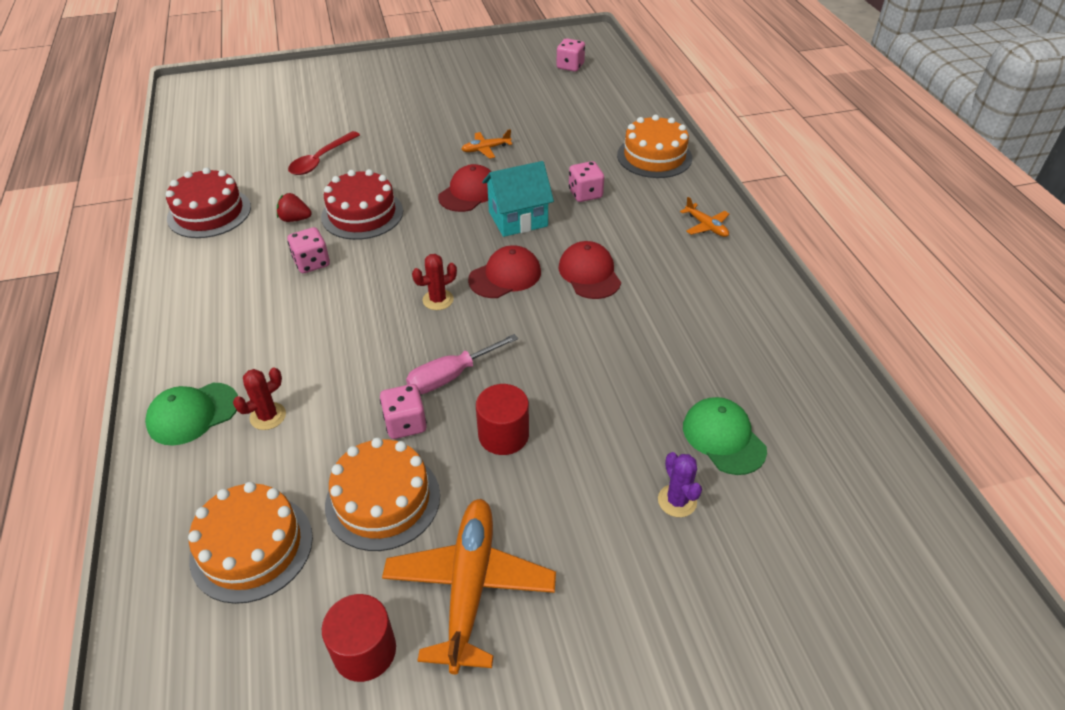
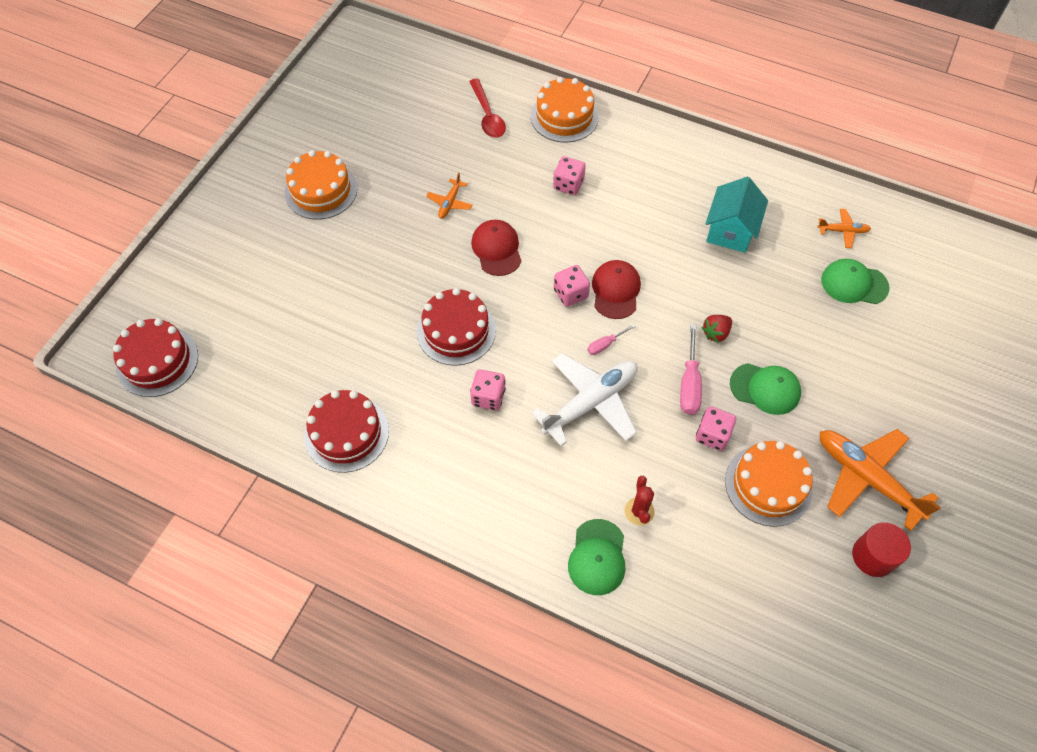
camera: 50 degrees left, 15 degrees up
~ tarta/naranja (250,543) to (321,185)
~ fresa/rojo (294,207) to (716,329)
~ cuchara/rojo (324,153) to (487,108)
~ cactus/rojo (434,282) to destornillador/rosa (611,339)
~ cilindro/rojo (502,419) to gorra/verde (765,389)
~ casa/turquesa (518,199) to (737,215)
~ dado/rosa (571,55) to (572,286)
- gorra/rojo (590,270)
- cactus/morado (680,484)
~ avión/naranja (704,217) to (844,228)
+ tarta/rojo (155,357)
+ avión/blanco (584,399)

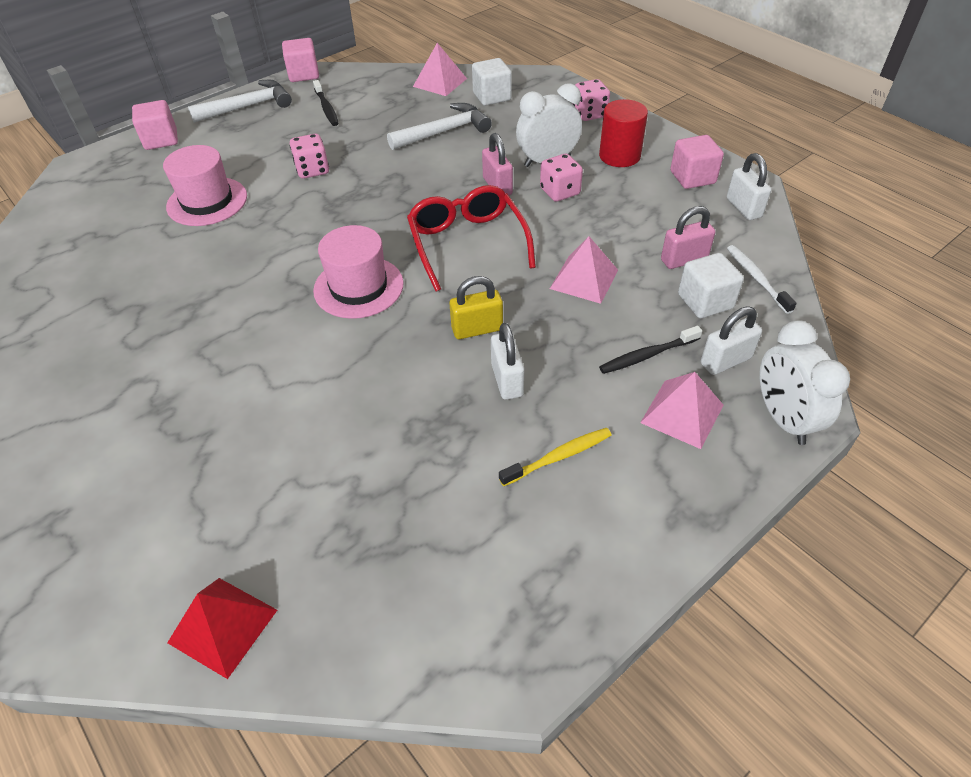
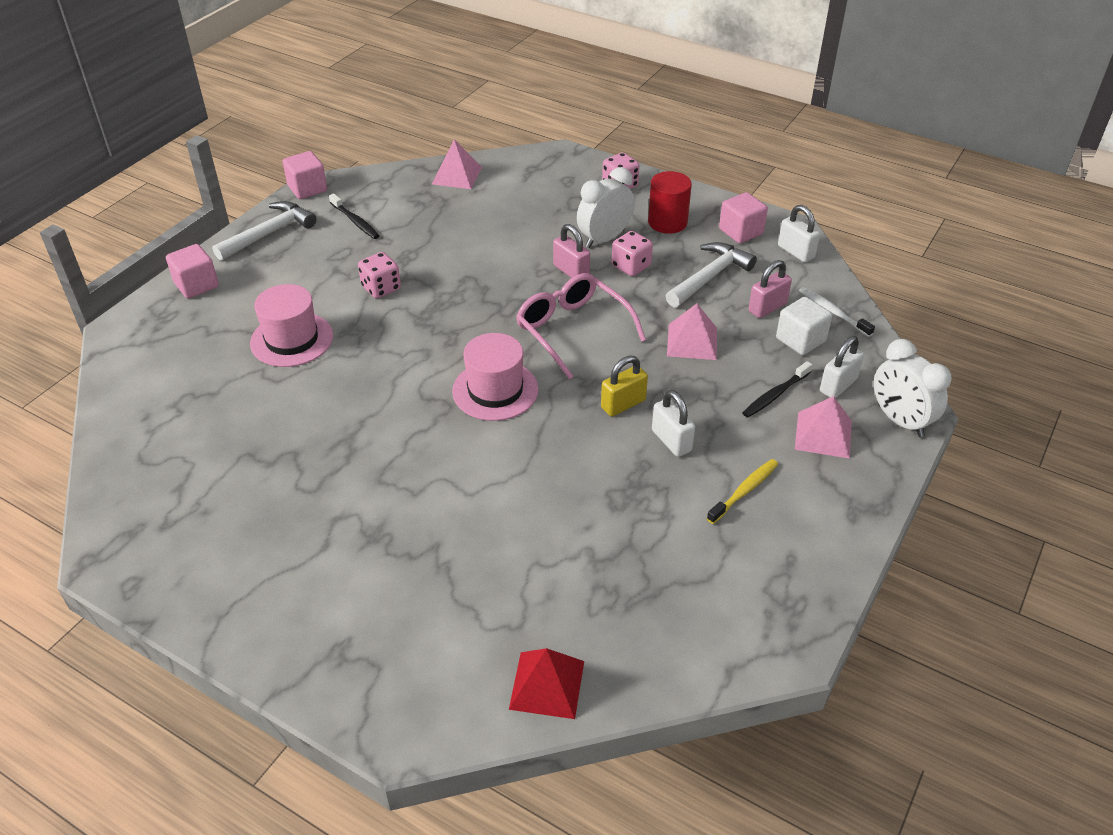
camera: 20 degrees left, 5 degrees down
~ martillo/blanco (439,126) to (711,275)
~ gafas/rojo (471,238) to gafas/rosa (581,326)
- cubo/blanco (492,82)

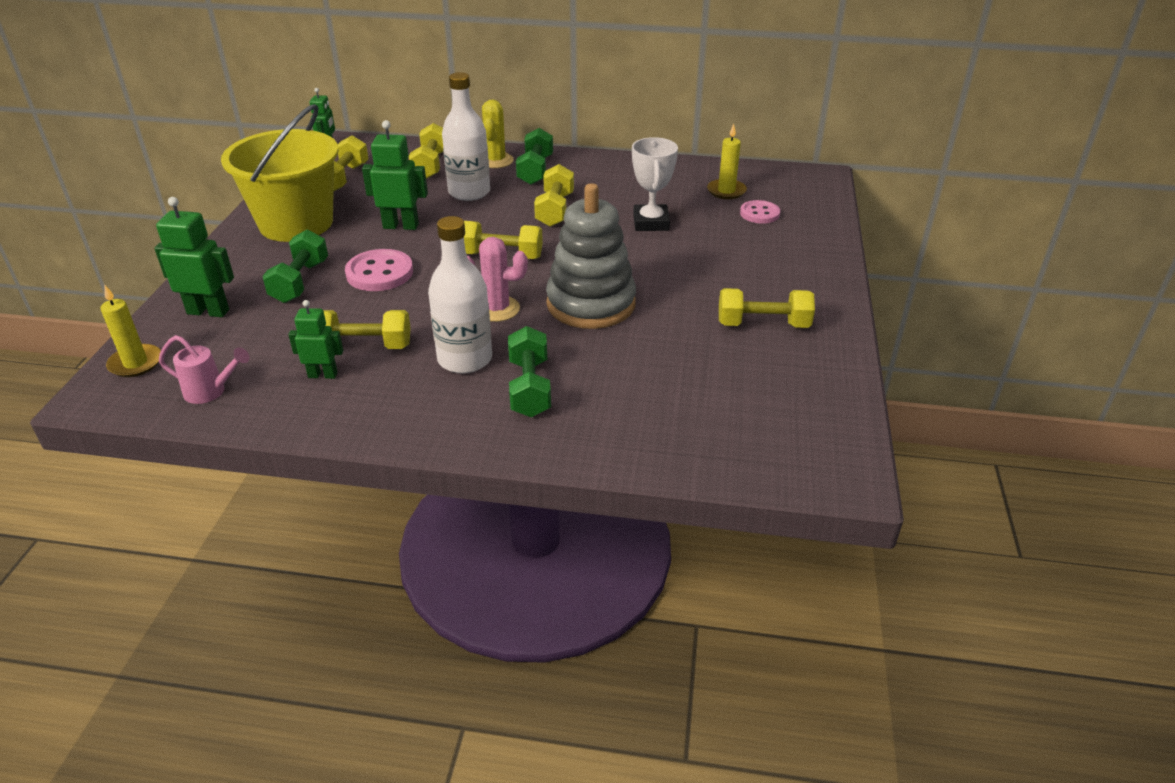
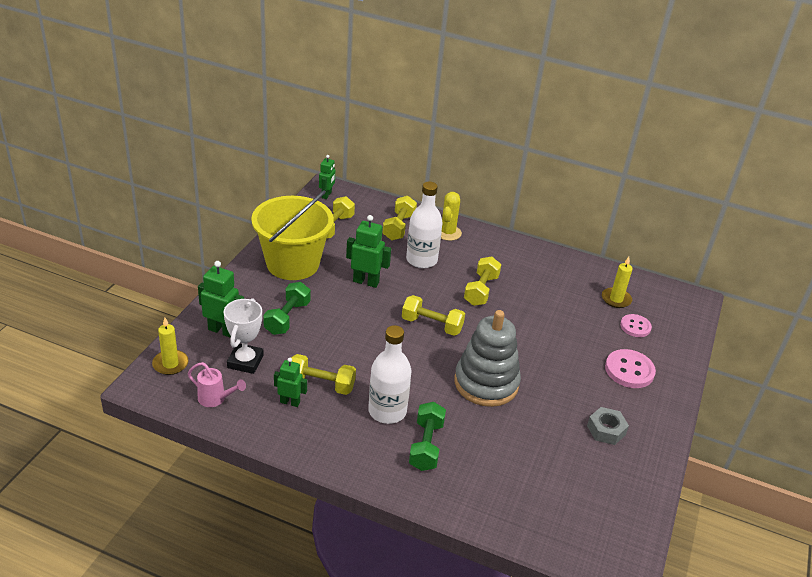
camera: 10 degrees right, 0 degrees up
~ botón/rosa (379,270) to (630,368)
- cactus/rosa (497,279)
- mancuerna/verde (534,156)
~ trofeo/blanco (655,184) to (244,336)
~ mancuerna/amarillo (767,308) to tuerca/gris (608,426)

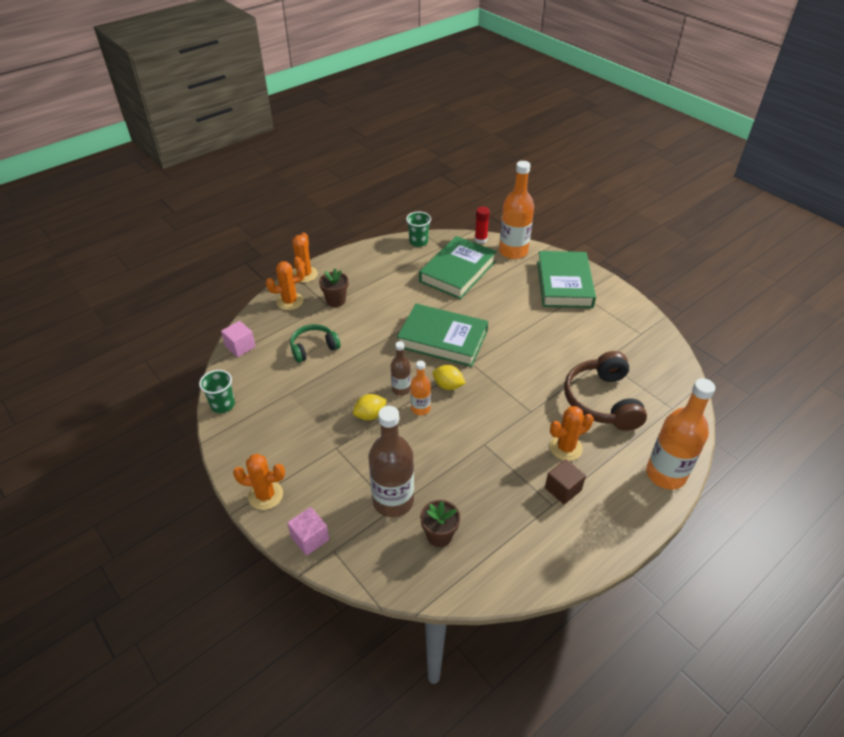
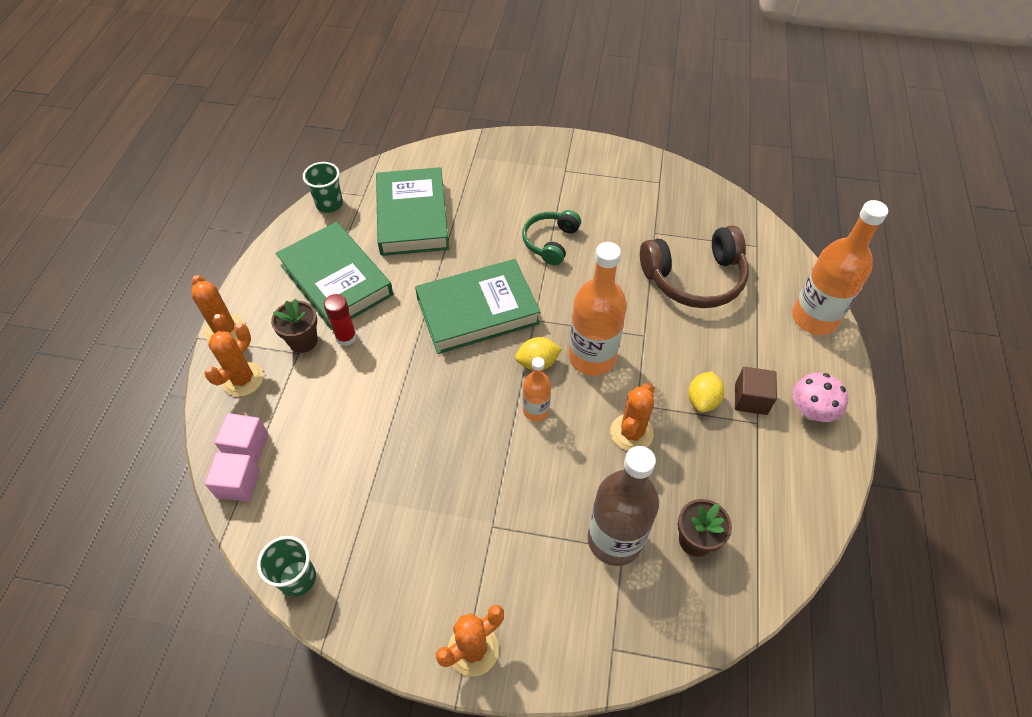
camera: 40 degrees left, 10 degrees up
~ cubo/rosa (308,531) to (241,438)
~ auriculares/verde (315,343) to (551,237)
~ limón/amarillo (370,407) to (706,392)
- botella/marrón (401,368)
~ barra de pegamento/rojo (482,225) to (340,320)
~ botella/naranja (516,210) to (597,309)
~ libro/verde (566,279) to (334,276)
~ cactus/naranja (571,433) to (632,417)
~ auriculares/marrón (605,391) = (694,266) 60 degrees counterclockwise
+ seta/rosa (820,397)

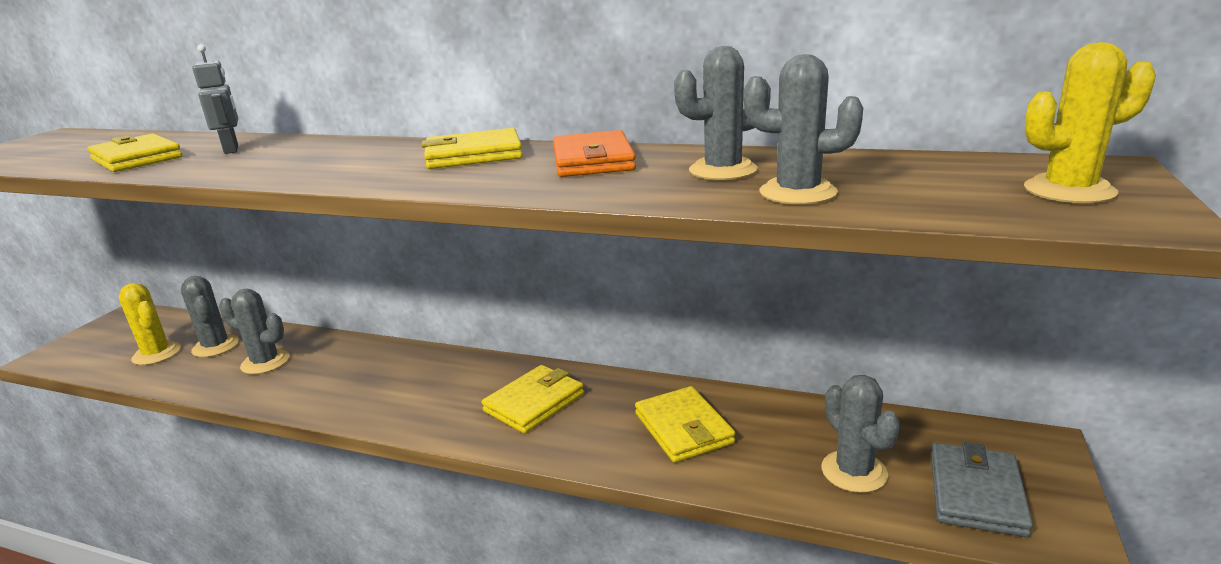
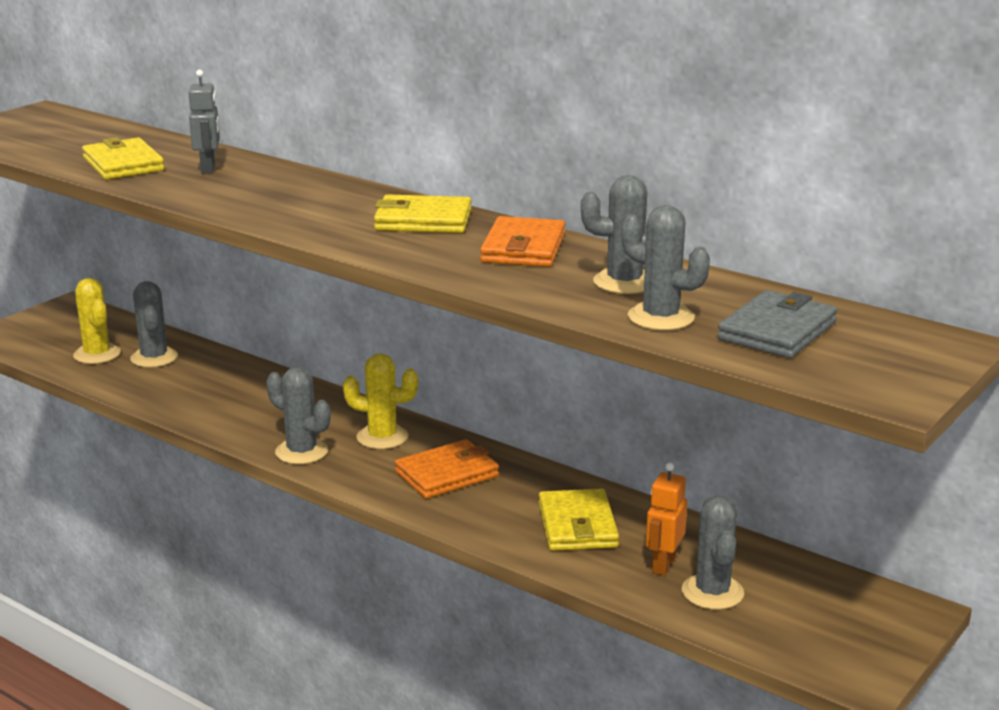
camera: 15 degrees right, 0 degrees up
~ cactus/gris (254,331) to (298,415)
~ cartera/amarillo (533,399) to cartera/naranja (447,469)
~ cartera/gris (982,489) to (777,324)
~ cactus/amarillo (1090,122) to (380,401)
+ robot/naranja (666,519)

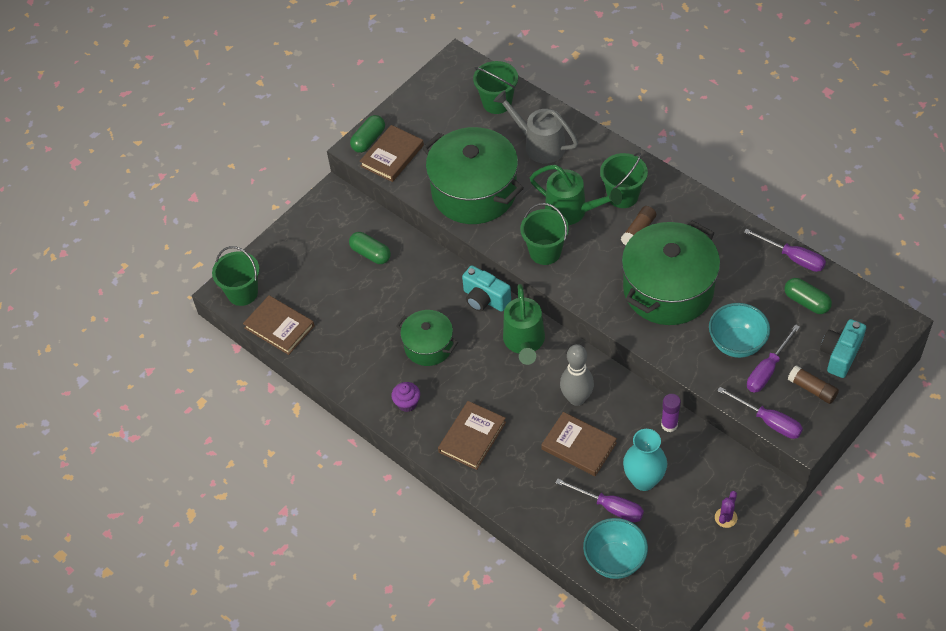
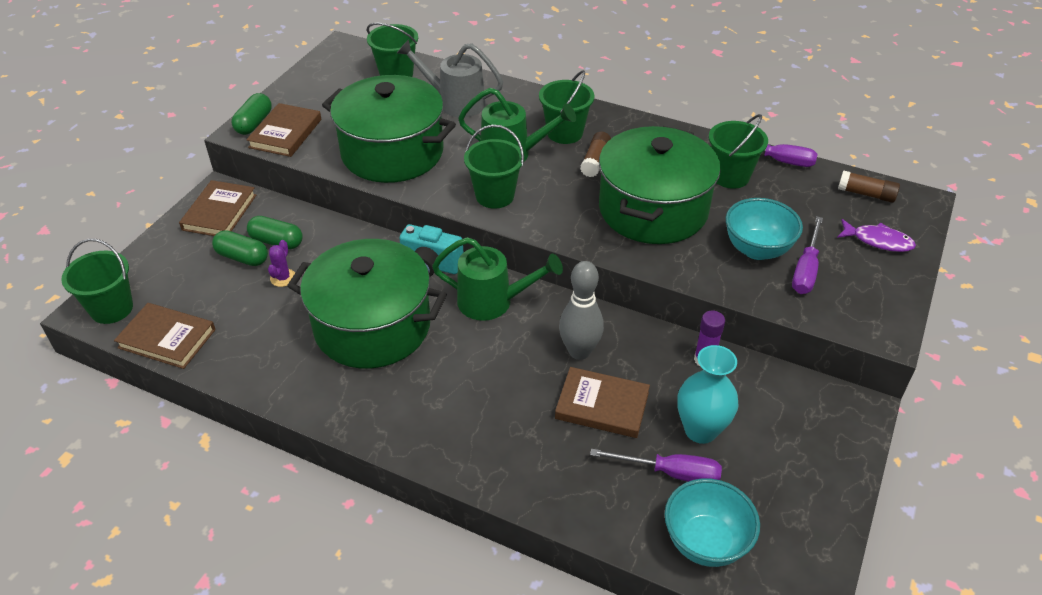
camera: 20 degrees left, 10 degrees down
- magdalena/morado (405,397)
~ olla/verde (427,338) = (367,303) x1.81
~ libro/marrón (472,435) to (217,208)
~ regadera/verde (524,324) = (497,279) 60 degrees counterclockwise
~ cactus/morado (726,509) to (281,263)
- destornillador/morado (760,413)
~ cápsula/verde (808,296) to (240,248)
~ barra de pegamento/marrón (813,384) to (869,186)
~ cámara/turquesa (843,348) to pez/morado (876,235)
+ balde/verde (738,151)

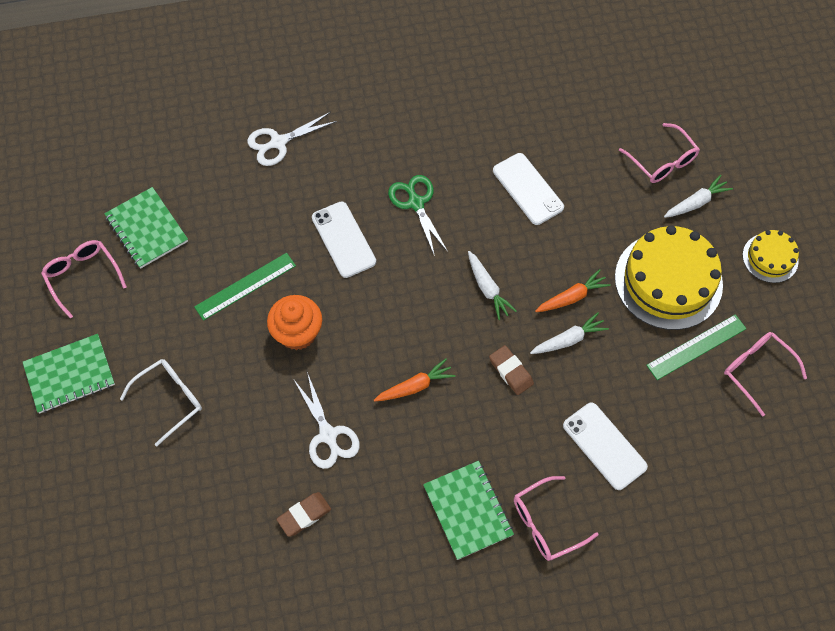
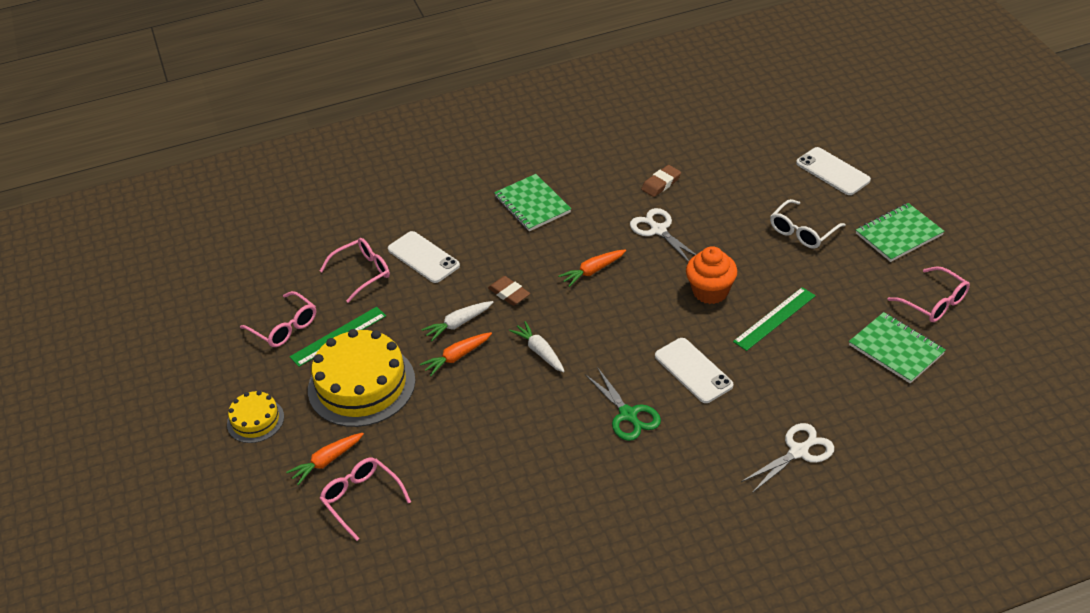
camera: 175 degrees right, 20 degrees down
~ móvil/blanco (528,189) to (833,171)
~ gafas/rosa (556,518) to (355,270)
~ zanahoria/blanco (698,196) to zanahoria/naranja (325,459)

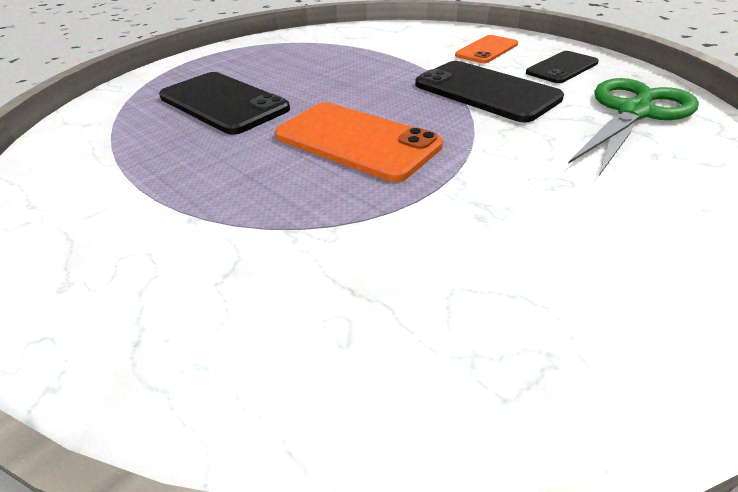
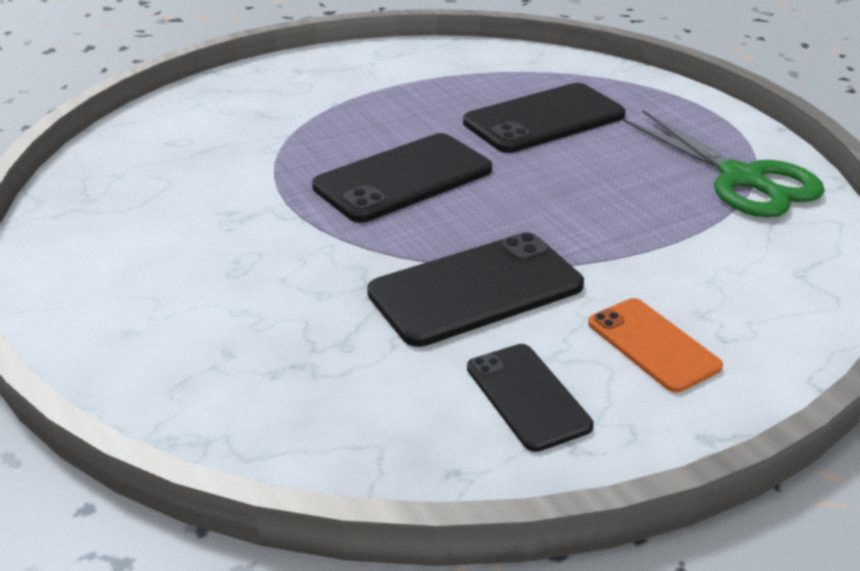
camera: 105 degrees right, 5 degrees down
~ móvil/naranja (359,142) to móvil/negro (402,178)
~ tijeras/verde (633,127) to (723,163)

